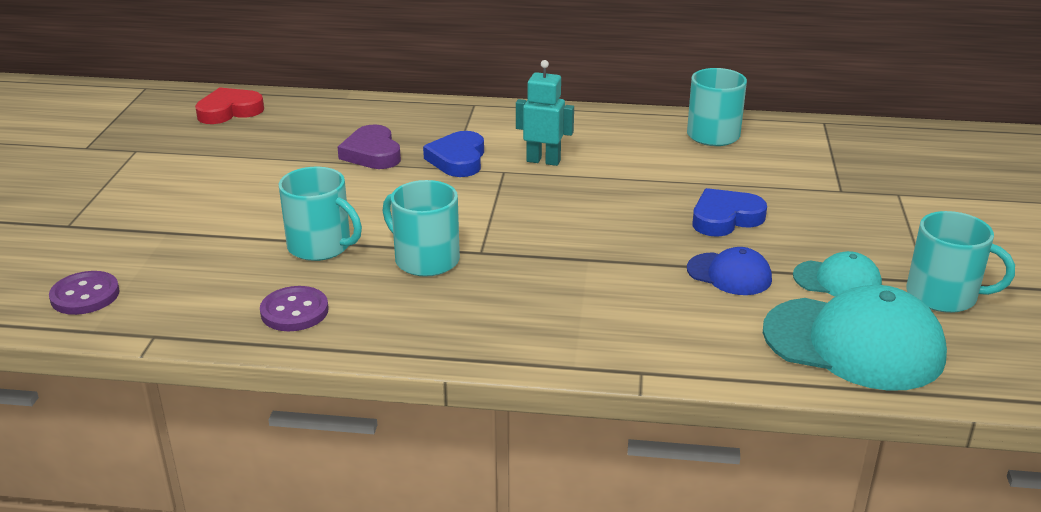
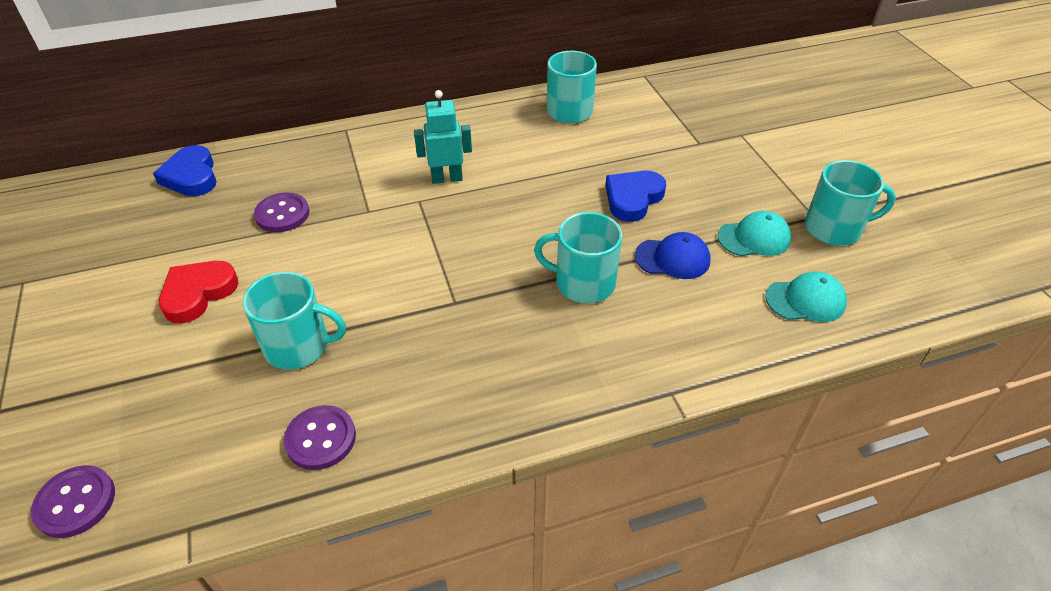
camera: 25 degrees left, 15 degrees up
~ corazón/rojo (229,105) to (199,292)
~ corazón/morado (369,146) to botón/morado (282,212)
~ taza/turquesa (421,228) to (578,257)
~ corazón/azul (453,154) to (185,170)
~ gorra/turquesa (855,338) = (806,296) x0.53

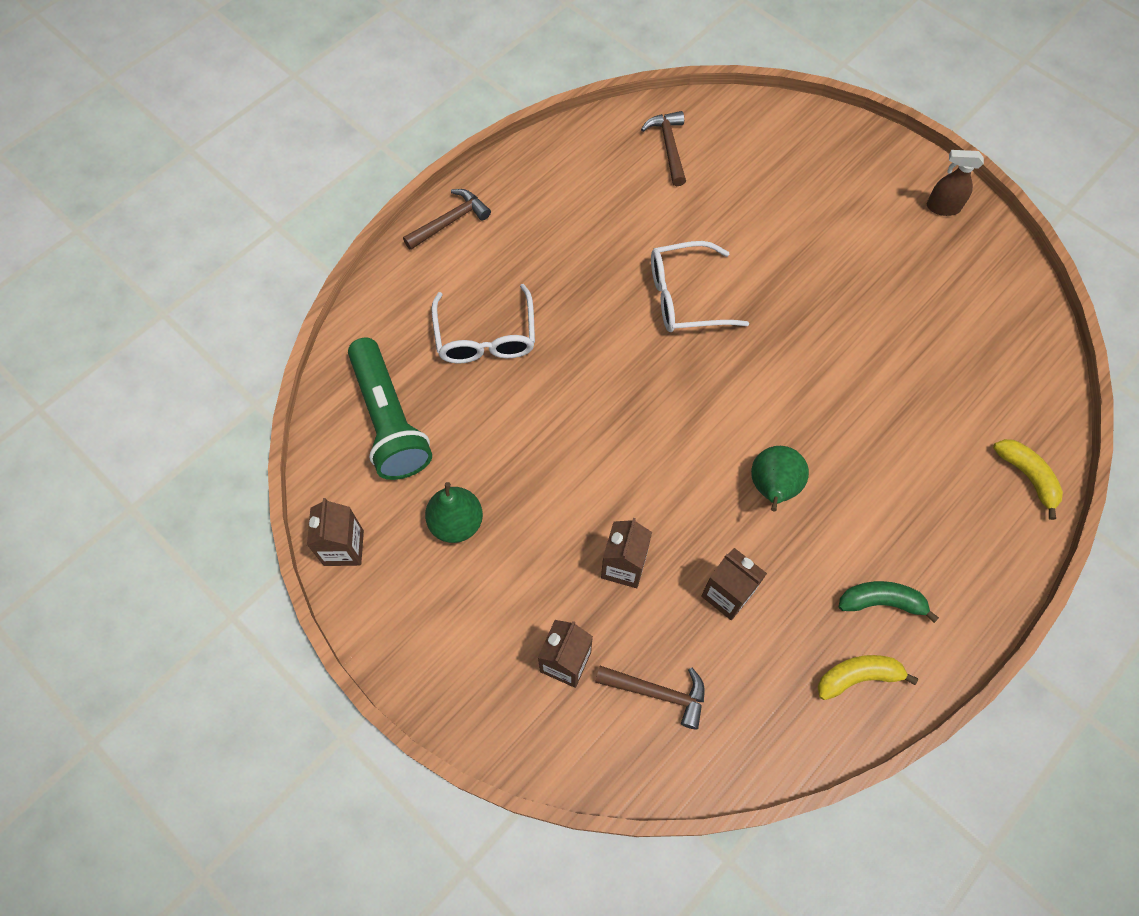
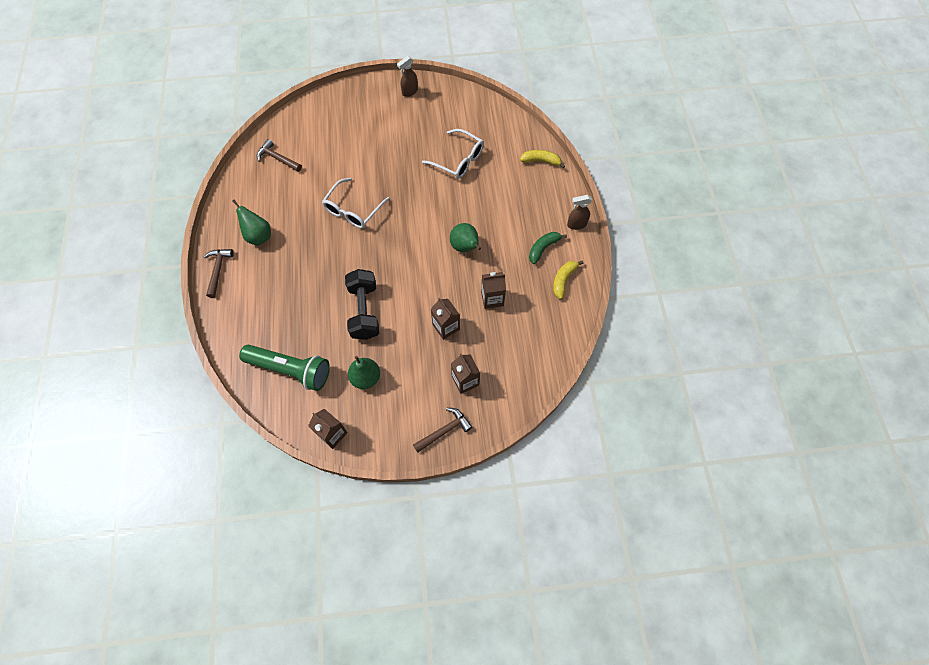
camera: 50 degrees left, 0 degrees up
~ gafas/blanco (483,324) to (453,154)
~ martillo/marrón (650,697) to (442,430)
+ pera/verde (251,222)
+ mancuerna/negro (362,304)
+ pulverizador/marrón (579,212)

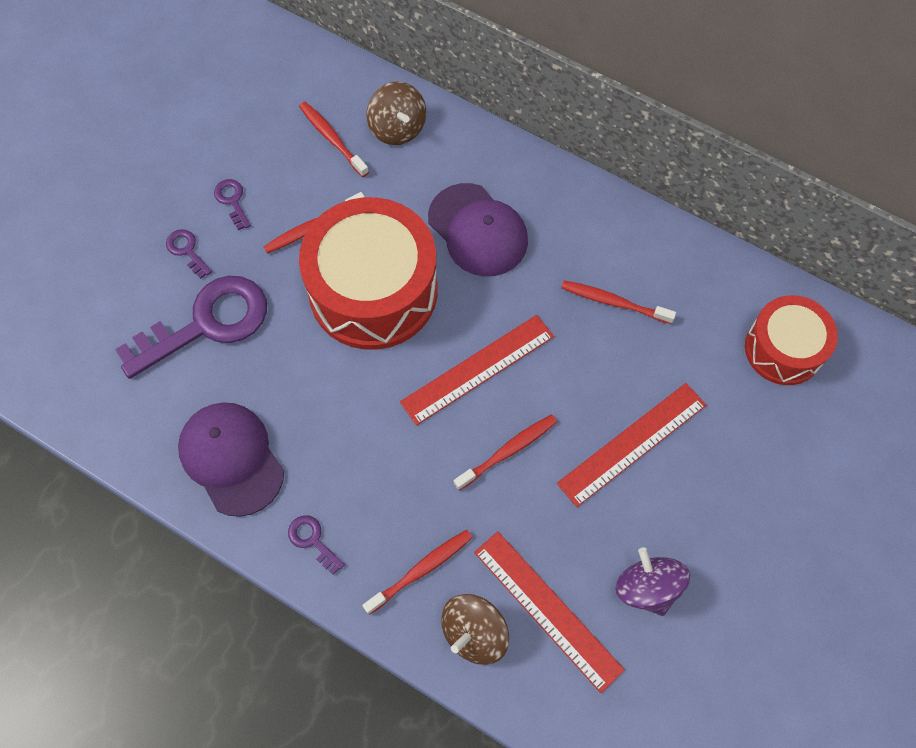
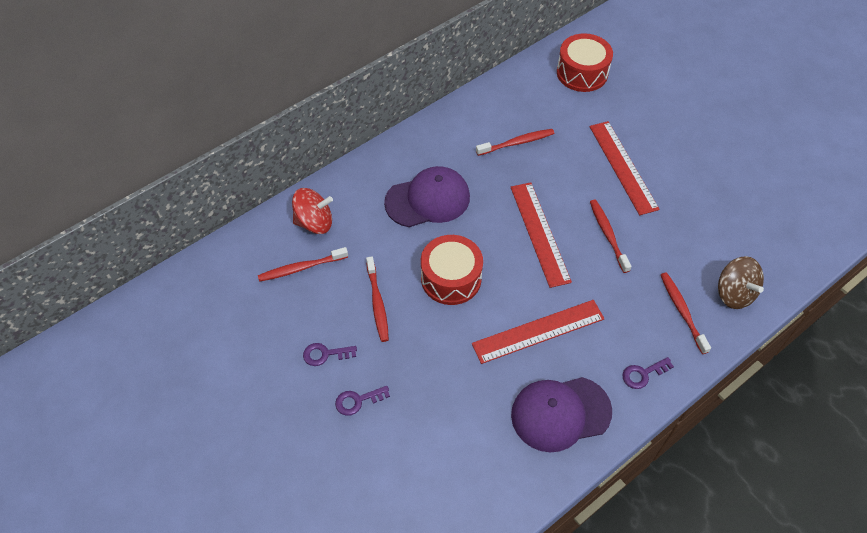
camera: 70 degrees left, 10 degrees down
- llave/morado (191,327)
~ tambor/rojo (368,273) = (452,270) x0.59
~ peonza/marrón (396,113) to peonza/rojo (312,211)
~ regla/rojo (549,612) to (538,332)
~ cepillo de dientes/rojo (618,302) = (515,142) 150 degrees counterclockwise
- peonza/morado (652,581)

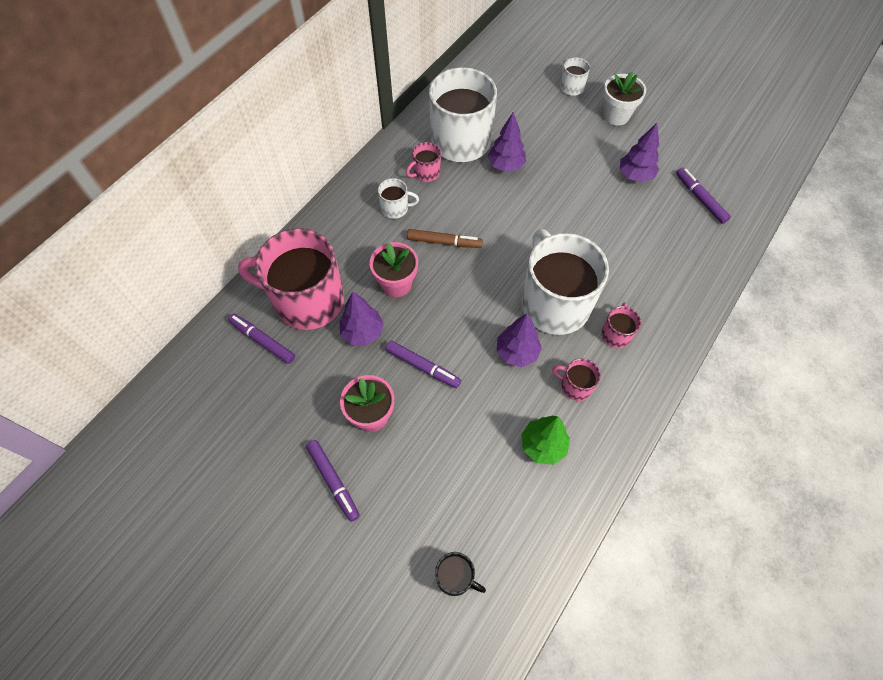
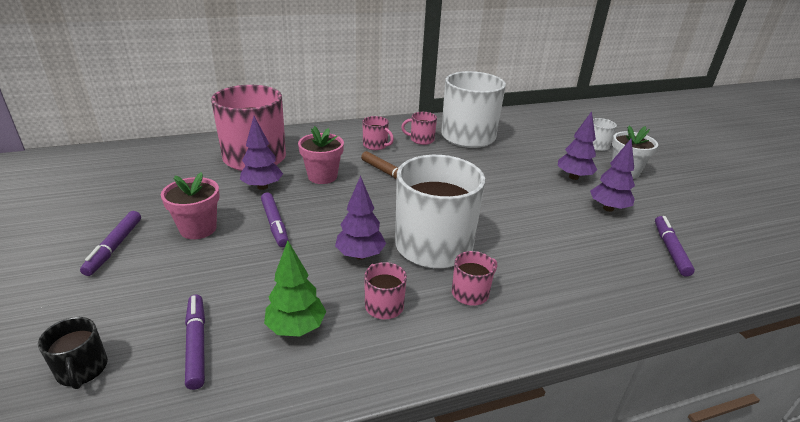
camera: 35 degrees right, 30 degrees down
~ rotulador/morado (261,339) to (195,342)
~ taza/blanco (398,198) to taza/rosa (378,133)
~ árbol/morado (507,142) to (577,145)

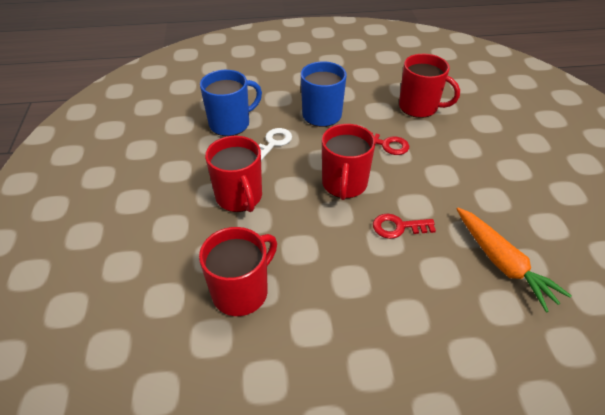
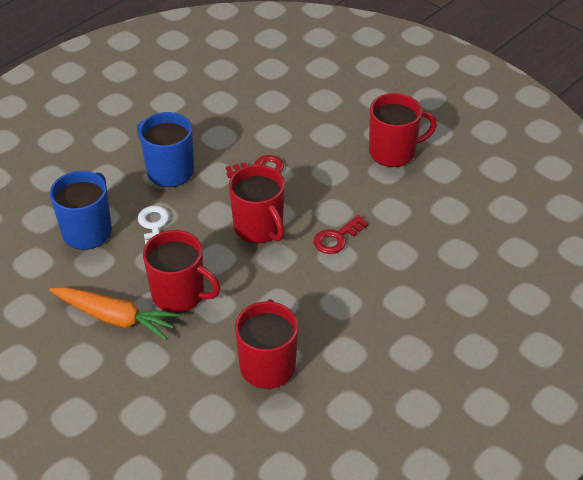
camera: 40 degrees left, 0 degrees up
~ taza/rojo (429,86) to (403,130)
~ zanahoria/naranja (514,260) to (114,313)

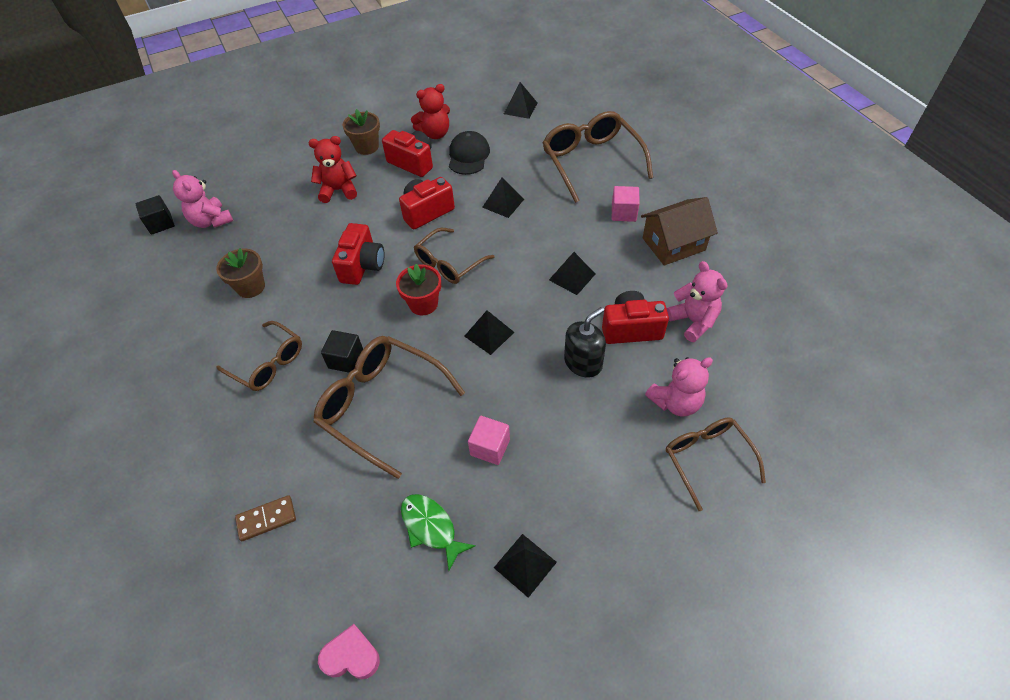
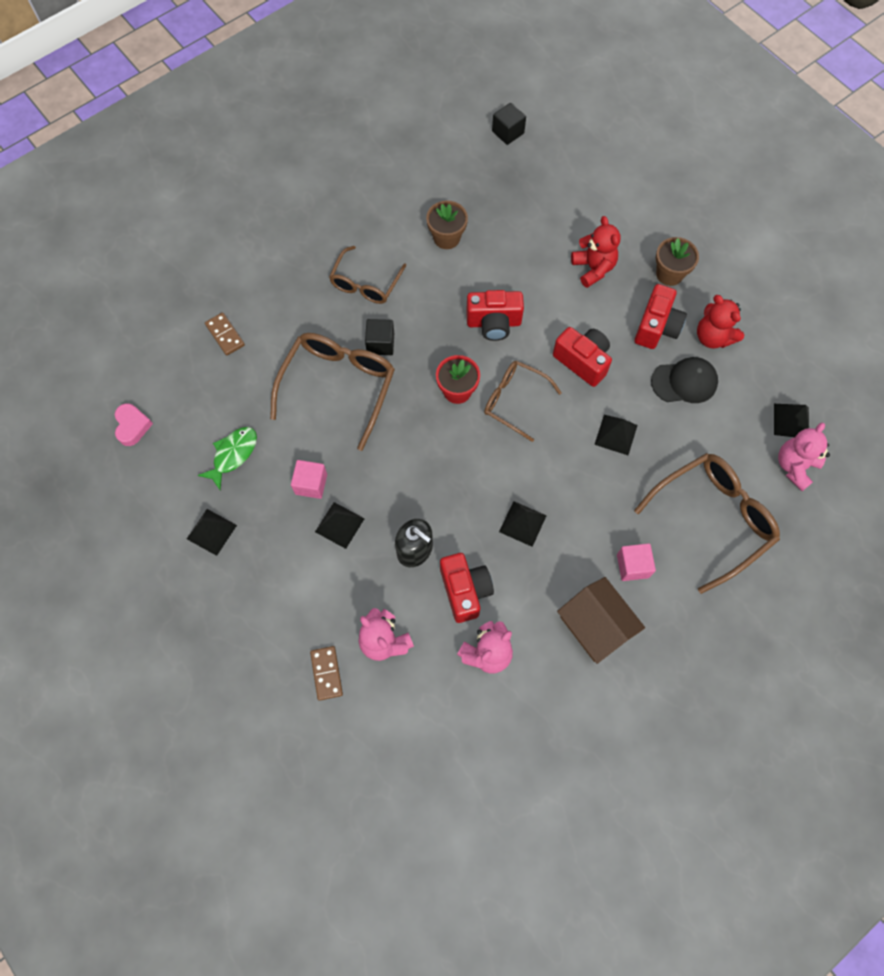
camera: 75 degrees right, 15 degrees up
~ osito/rosa (202,199) to (804,456)
~ pirámide/negro (489,332) to (340,525)
~ gafas/marrón (716,464) to ficha de dominó/marrón (326,673)

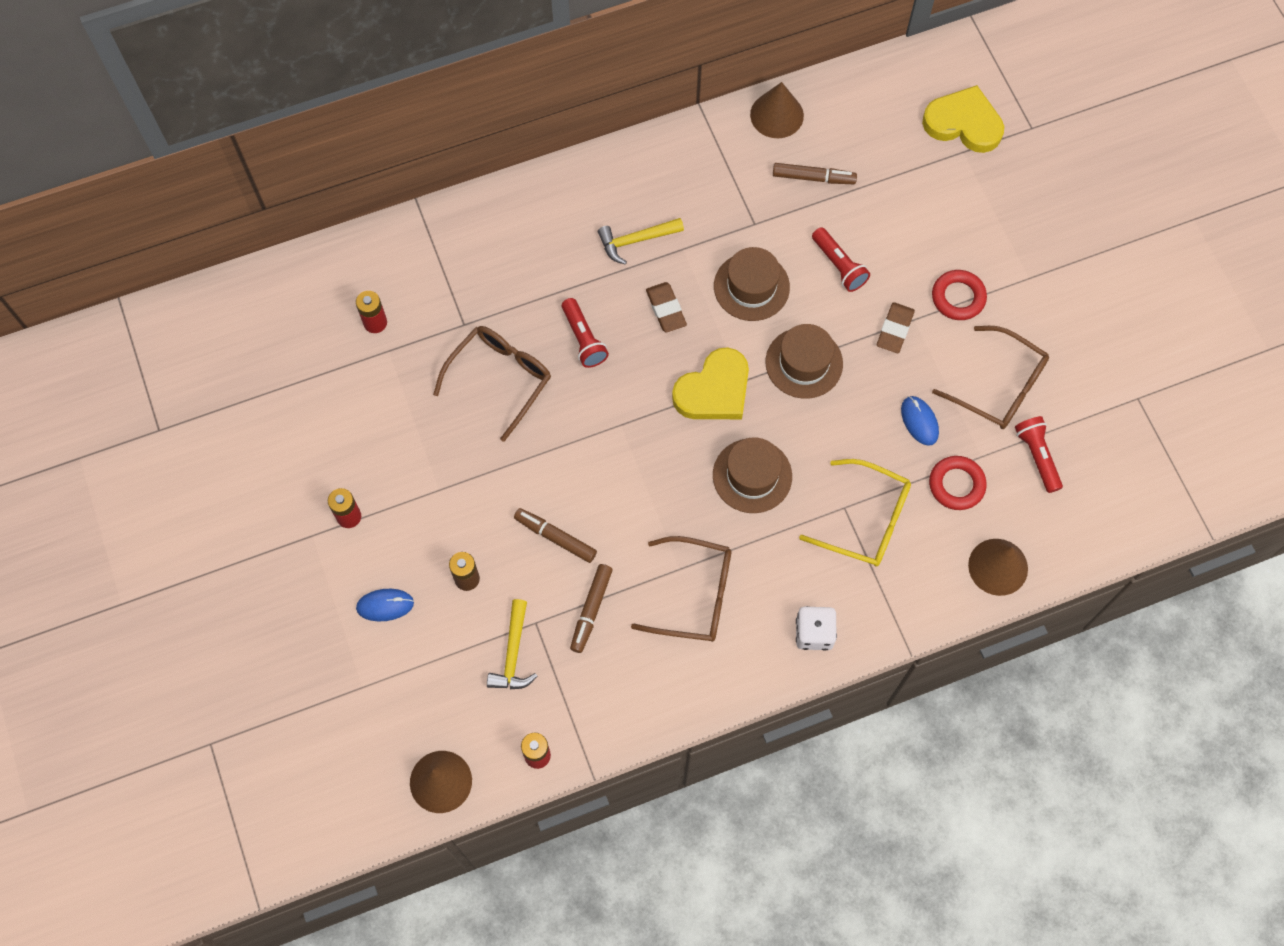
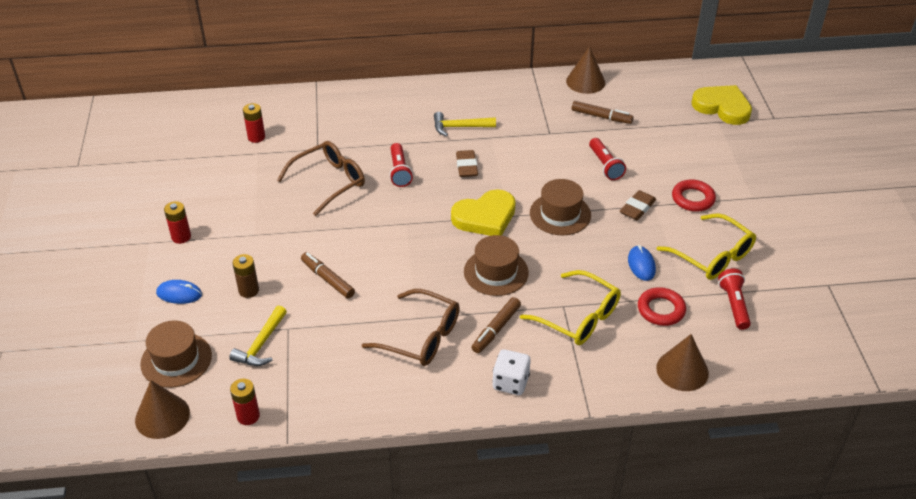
camera: 15 degrees right, 25 degrees down
~ rotulador/marrón (591,608) to (496,325)
~ sombrero/marrón (752,284) to (176,354)
~ gafas/marrón (990,377) to gafas/amarillo (706,246)

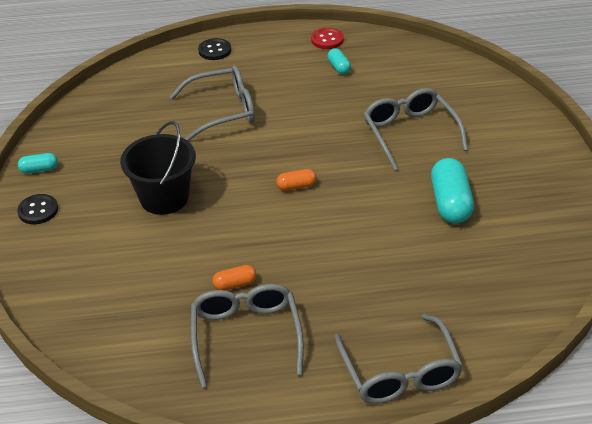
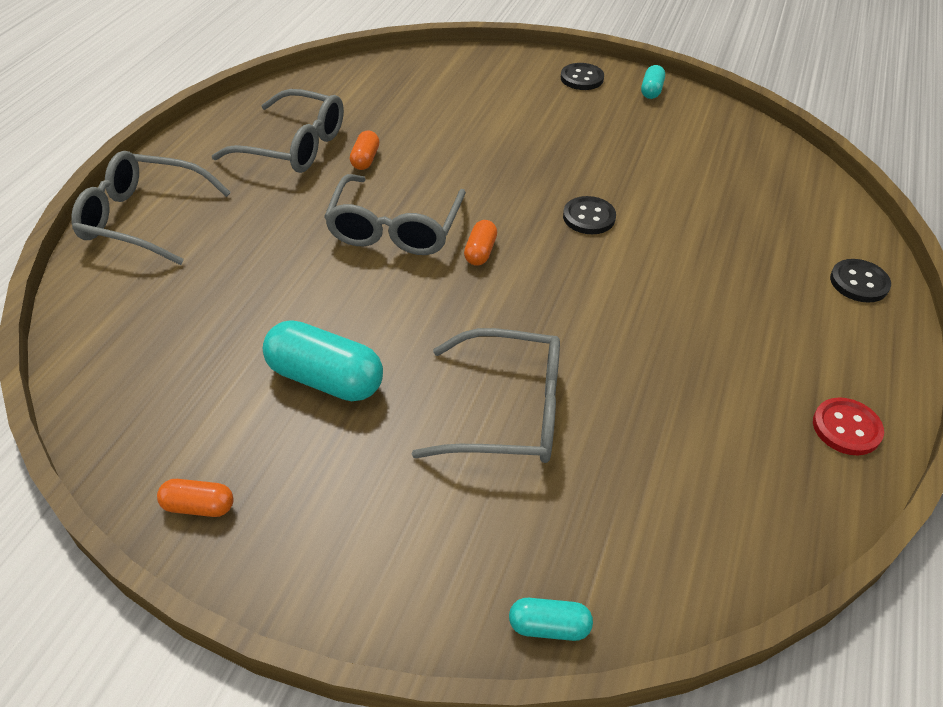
camera: 115 degrees right, 5 degrees up
- balde/negro (158,168)
~ gafas/gris (212,103) to (395,214)
~ cápsula/turquesa (339,61) to (551,619)
+ cápsula/naranja (195,498)
+ botón/negro (589,215)

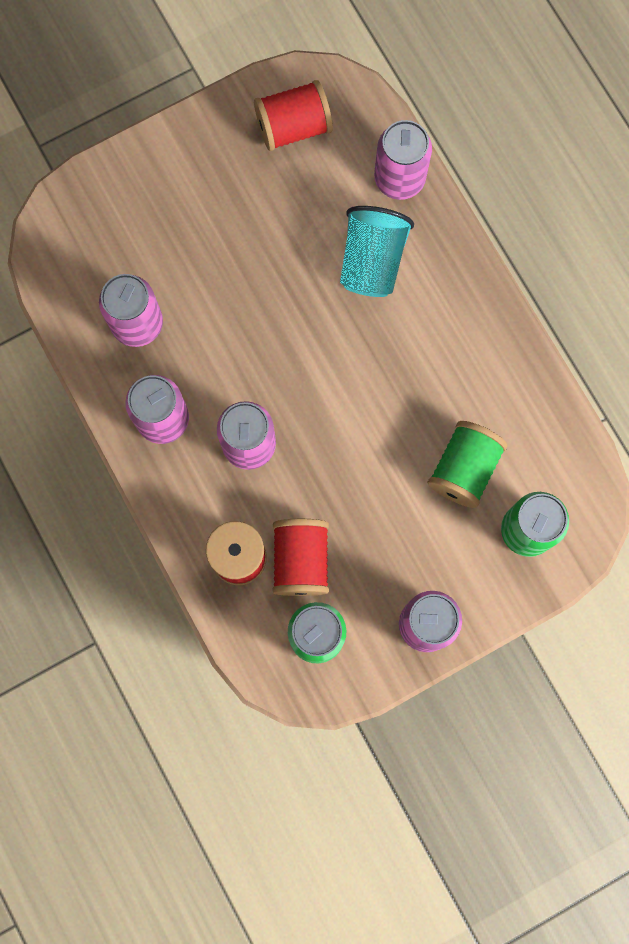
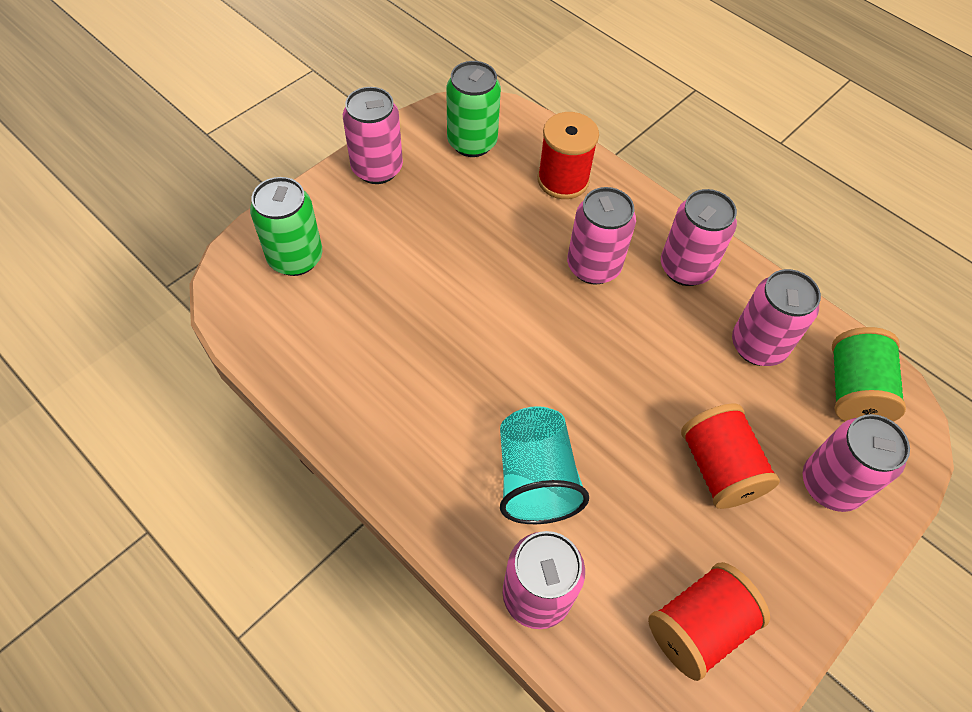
camera: 160 degrees right, 20 degrees down
~ carrete/rojo (301,557) to (730,456)
~ carrete/verde (467,464) to (869,374)
+ lata/rosa (856,463)

